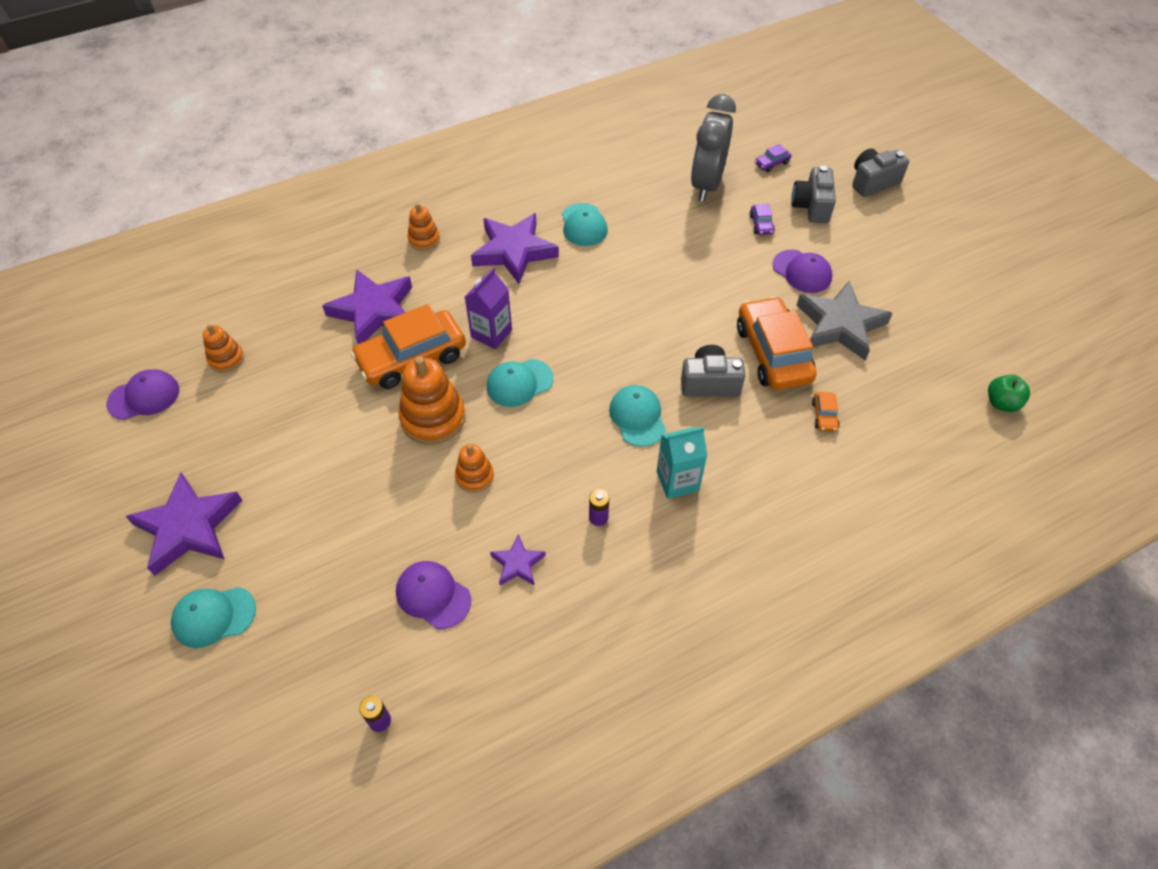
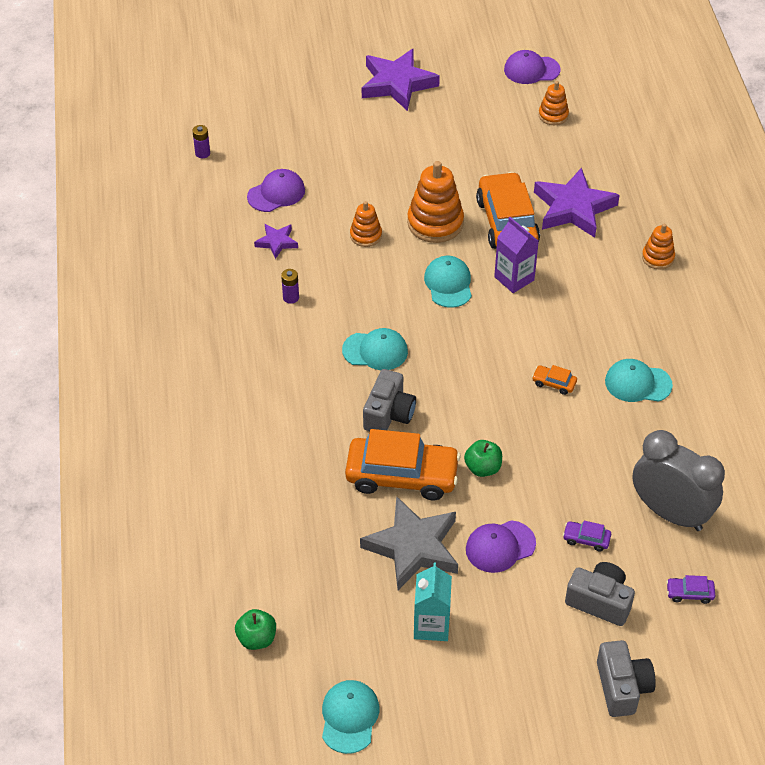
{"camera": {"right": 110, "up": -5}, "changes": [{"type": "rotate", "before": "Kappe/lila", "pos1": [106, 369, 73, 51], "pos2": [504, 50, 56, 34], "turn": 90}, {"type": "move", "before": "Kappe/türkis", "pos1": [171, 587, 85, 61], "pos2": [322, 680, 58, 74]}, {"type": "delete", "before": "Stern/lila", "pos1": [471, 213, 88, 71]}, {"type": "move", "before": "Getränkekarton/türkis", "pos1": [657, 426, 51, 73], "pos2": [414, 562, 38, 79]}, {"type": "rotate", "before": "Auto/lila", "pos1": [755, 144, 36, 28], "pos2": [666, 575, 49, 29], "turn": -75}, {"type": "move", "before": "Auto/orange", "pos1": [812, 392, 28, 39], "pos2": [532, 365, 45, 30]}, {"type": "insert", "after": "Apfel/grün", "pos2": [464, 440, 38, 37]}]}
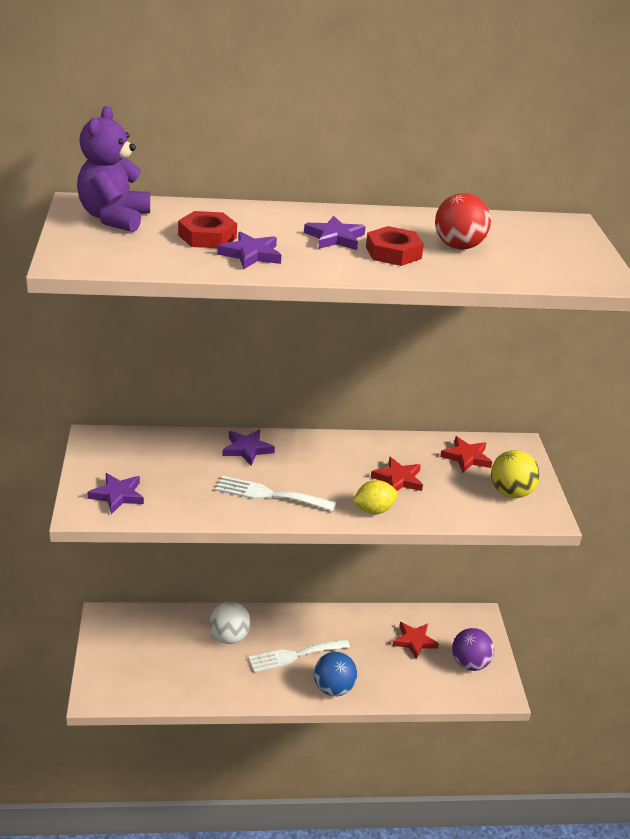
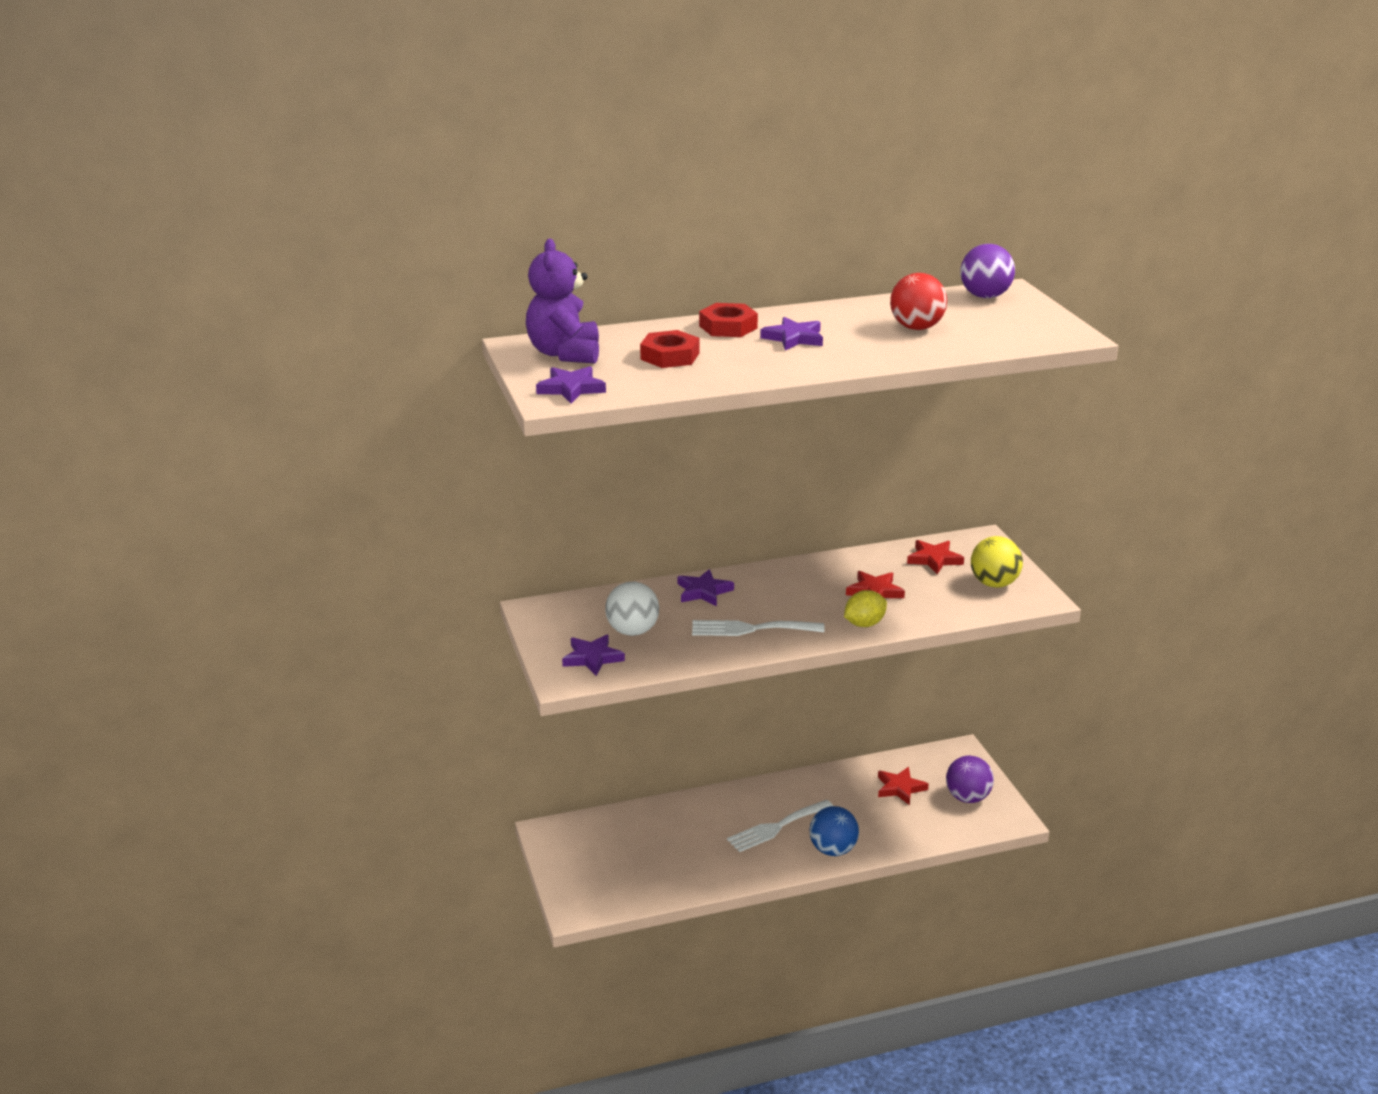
{"camera": {"right": -10, "up": -5}, "changes": [{"type": "move", "before": "Ball/weiß", "pos1": [209, 602, 42, 42], "pos2": [605, 582, 54, 54]}, {"type": "move", "before": "Stern/lila", "pos1": [217, 232, 64, 37], "pos2": [536, 366, 70, 37]}, {"type": "move", "before": "Sechskantmutter/rot", "pos1": [366, 226, 58, 40], "pos2": [699, 303, 59, 34]}, {"type": "insert", "after": "Ball/lila", "pos2": [960, 244, 55, 54]}]}
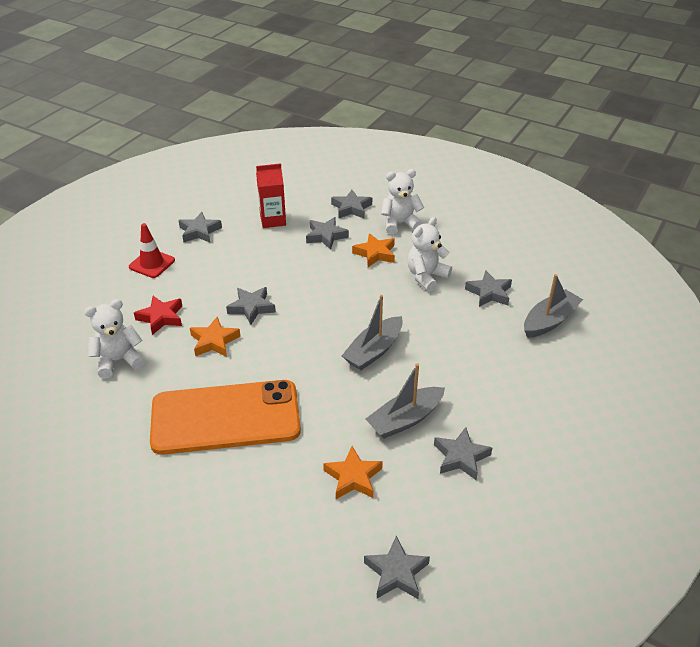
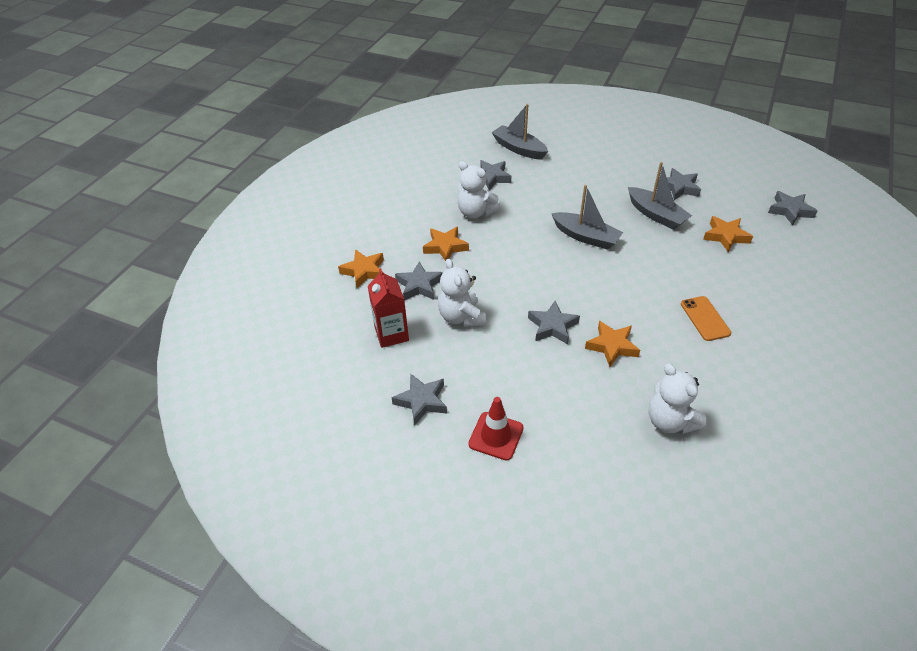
{"camera": {"right": -95, "up": 5}, "changes": [{"type": "delete", "before": "Stern/rot", "pos1": [134, 296, 48, 39]}, {"type": "resize", "before": "Handy/orange", "pos1": [150, 380, 151, 75], "pos2": [681, 296, 50, 45], "scale": 0.41}, {"type": "recolor", "before": "Stern/grau", "after": "Stern/orange", "pos1": [331, 190, 41, 29], "pos2": [338, 249, 46, 39]}, {"type": "move", "before": "Teddybär/weiß", "pos1": [381, 169, 43, 66], "pos2": [438, 258, 48, 69]}]}
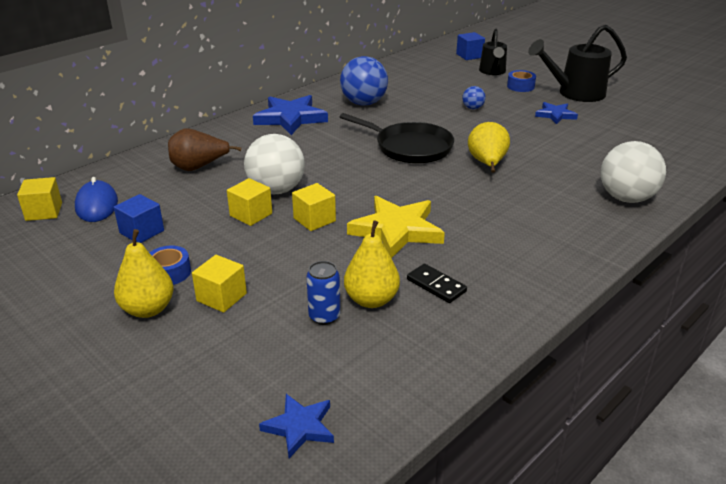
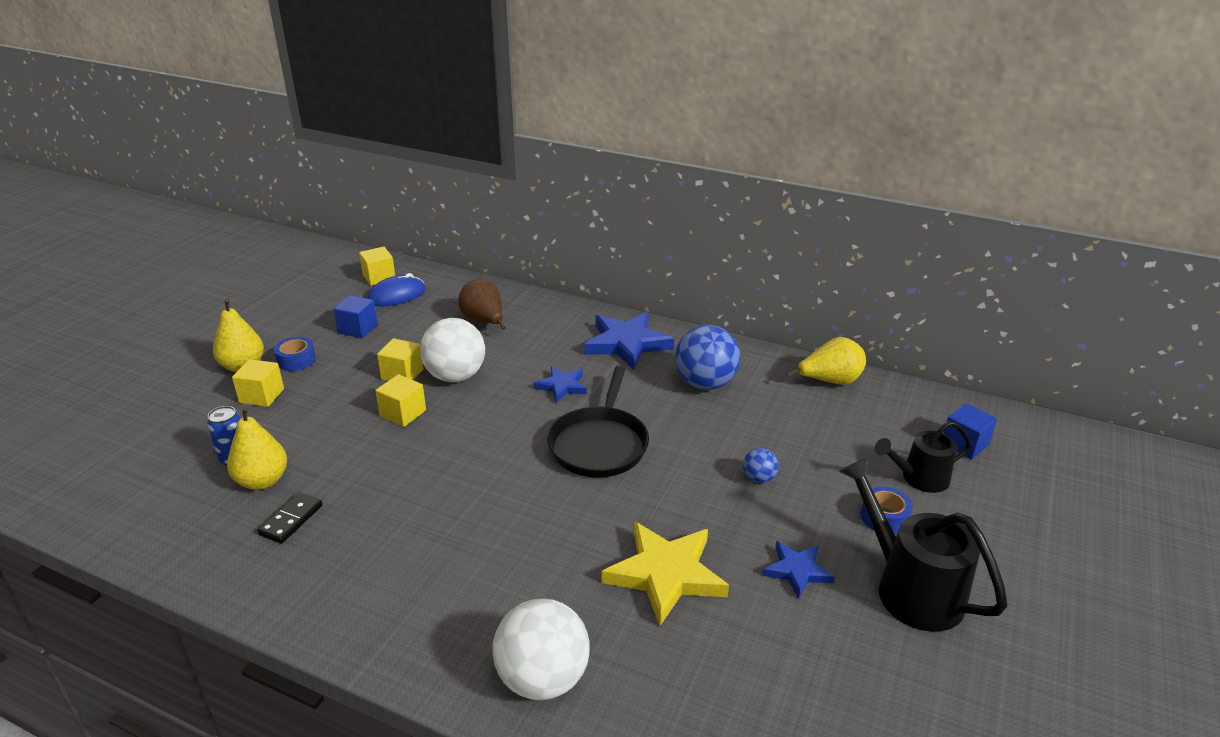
{"camera": {"right": 70, "up": 0}, "changes": [{"type": "move", "before": "Stern/blau", "pos1": [259, 394, 75, 64], "pos2": [534, 366, 53, 37]}, {"type": "move", "before": "Stern/gelb", "pos1": [347, 196, 98, 62], "pos2": [602, 522, 127, 104]}, {"type": "move", "before": "Birne/gelb", "pos1": [468, 122, 42, 51], "pos2": [787, 337, 79, 48]}]}
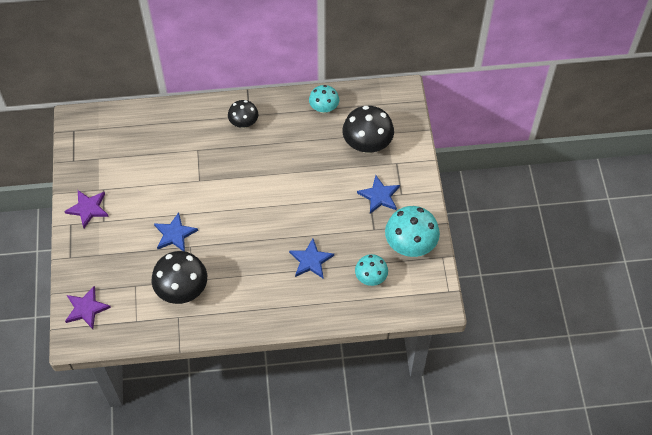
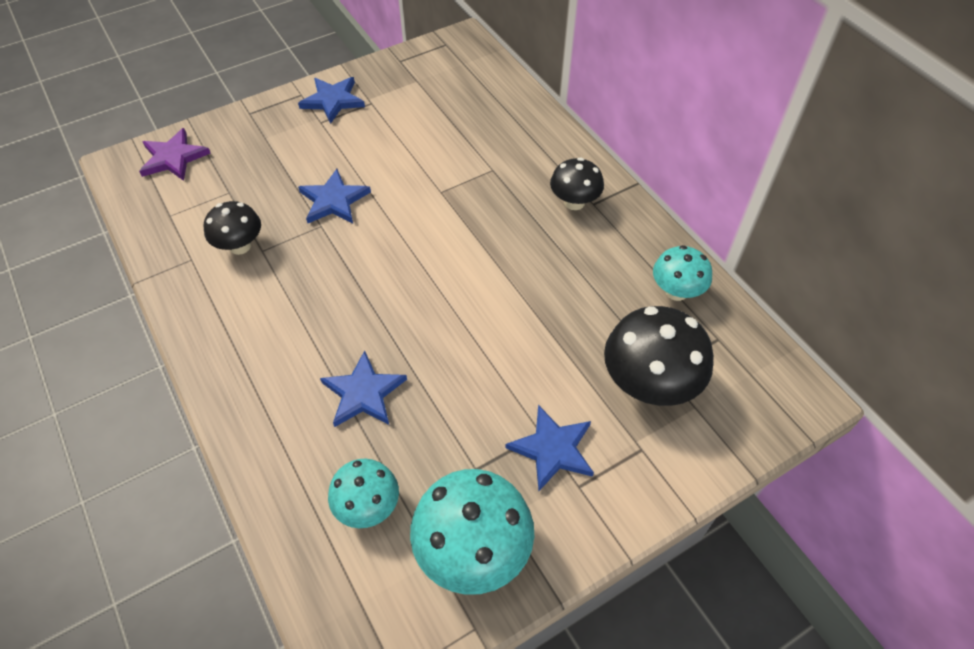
{"camera": {"right": 65, "up": -5}, "changes": [{"type": "recolor", "before": "Stern/lila", "after": "Stern/blau", "pos1": [64, 190, 45, 38], "pos2": [298, 77, 67, 47]}, {"type": "resize", "before": "Pilz/schwarz", "pos1": [152, 251, 55, 53], "pos2": [204, 201, 57, 54], "scale": 0.61}]}
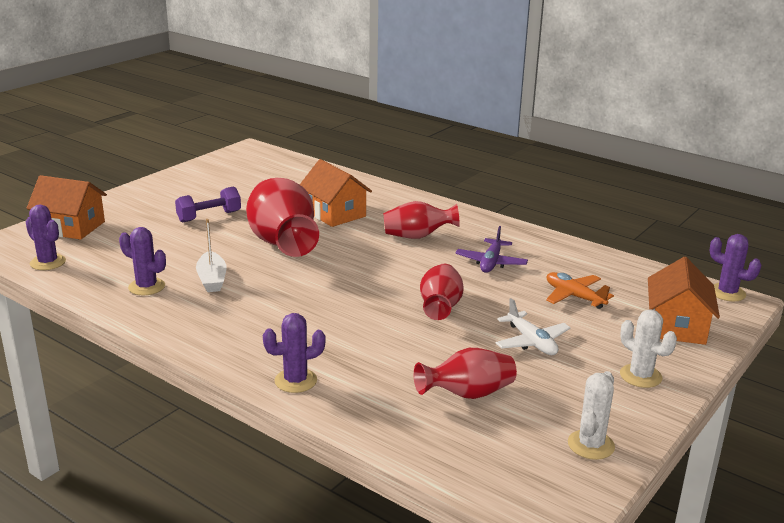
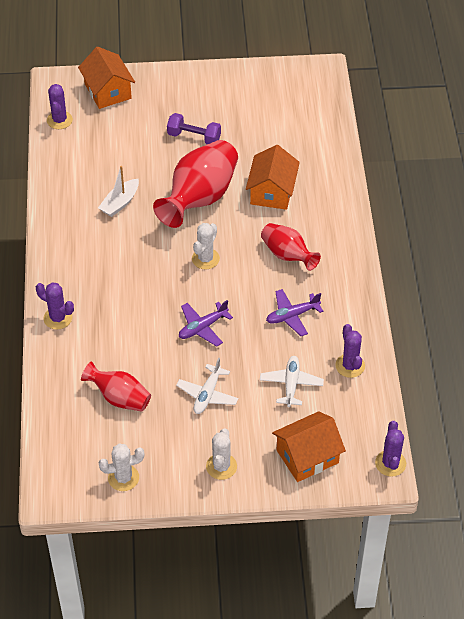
{"camera": {"right": 50, "up": 25}, "changes": [{"type": "move", "before": "Kaktus/lila", "pos1": [119, 227, 47, 68], "pos2": [335, 324, 30, 54]}, {"type": "replace", "before": "Vase/rot", "after": "Flugzeug/lila", "pos1": [420, 264, 44, 56], "pos2": [179, 300, 54, 47]}, {"type": "recolor", "before": "Flugzeug/orange", "after": "Flugzeug/weiß", "pos1": [546, 272, 68, 37], "pos2": [260, 356, 64, 51]}, {"type": "insert", "after": "Kaktus/weiß", "pos2": [192, 223, 28, 46]}]}
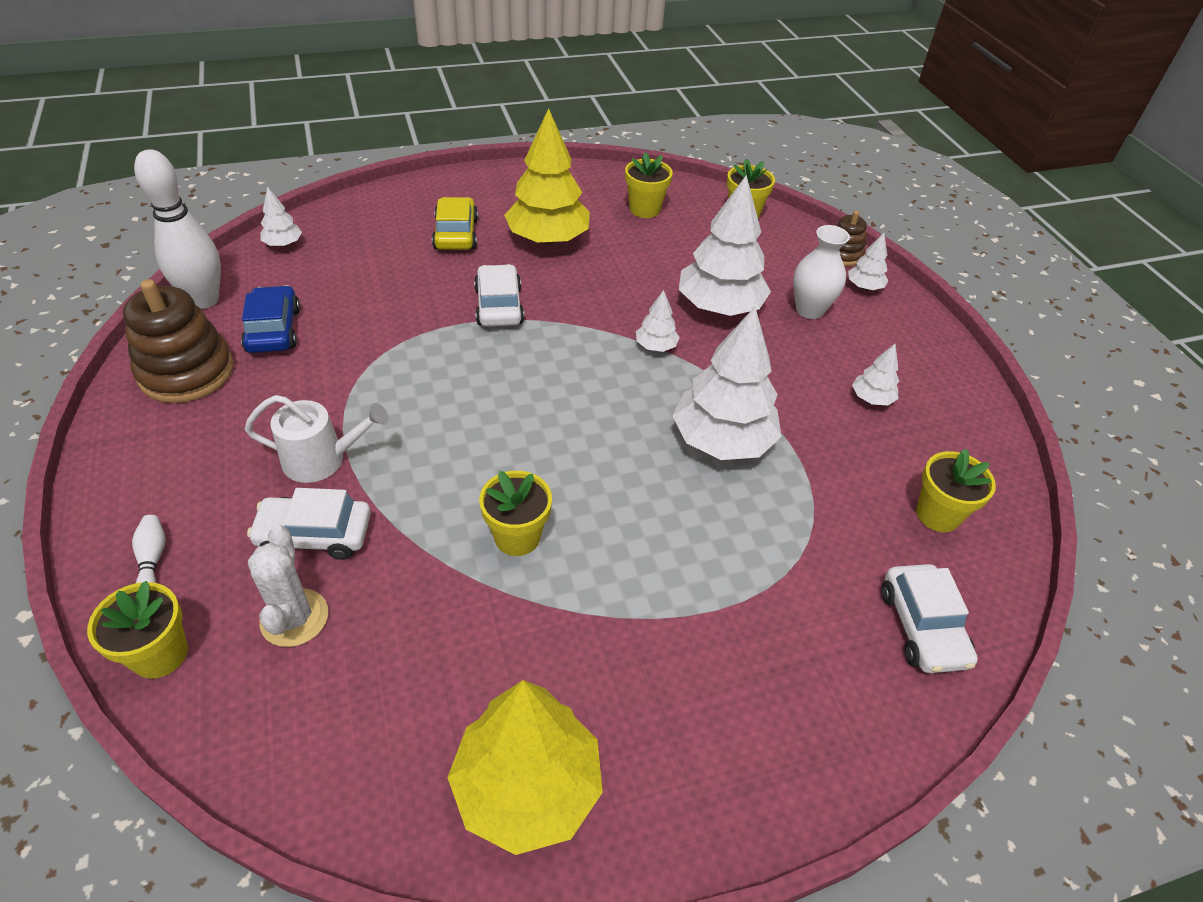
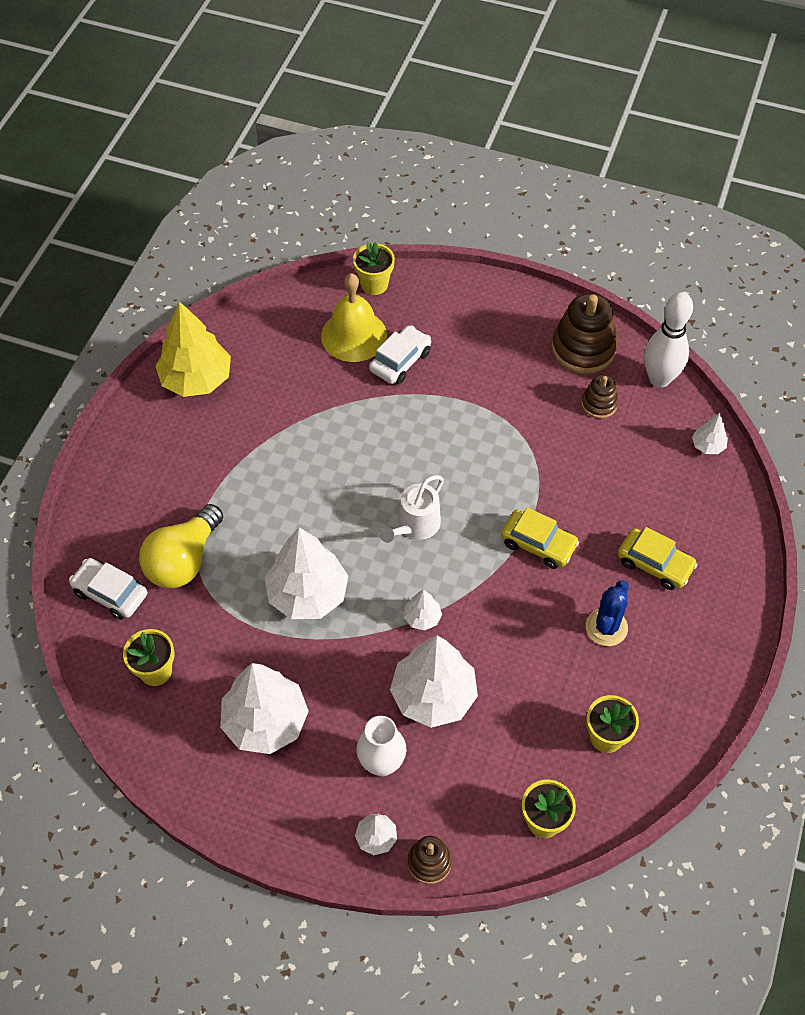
{"camera": {"right": 130, "up": 10}, "changes": [{"type": "delete", "before": "Bowlingkegel/weiß", "pos1": [132, 515, 34, 68]}, {"type": "replace", "before": "Auto/blau", "after": "Stapelspielzeug/braun", "pos1": [241, 285, 59, 68], "pos2": [581, 375, 37, 43]}, {"type": "move", "before": "Gießkanne/weiß", "pos1": [244, 395, 145, 88], "pos2": [379, 475, 65, 68]}, {"type": "replace", "before": "Kaktus/weiß", "after": "Glocke/gelb", "pos1": [248, 525, 80, 122], "pos2": [321, 273, 66, 89]}, {"type": "recolor", "before": "Auto/weiß", "after": "Auto/gelb", "pos1": [474, 264, 50, 63], "pos2": [501, 507, 78, 62]}, {"type": "delete", "before": "Blumentopf/gelb", "pos1": [479, 471, 73, 85]}, {"type": "replace", "before": "Baum/gelb", "after": "Kaktus/blau", "pos1": [504, 108, 86, 137], "pos2": [586, 580, 43, 66]}, {"type": "resize", "before": "Baum/weiß", "pos1": [852, 344, 47, 61], "pos2": [220, 663, 89, 91], "scale": 2.18}, {"type": "insert", "after": "Glühbirne/gelb", "pos2": [139, 504, 84, 84]}]}
